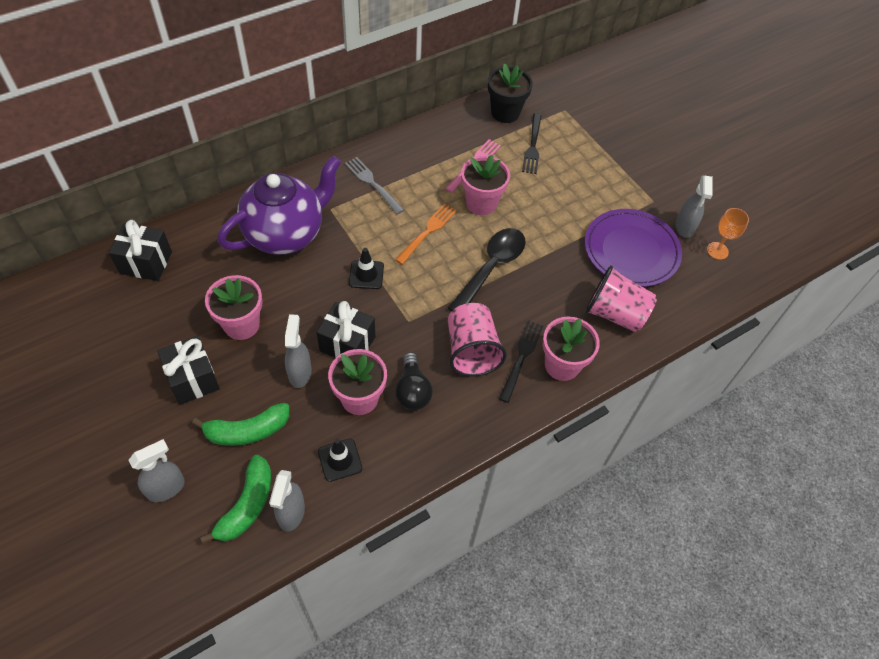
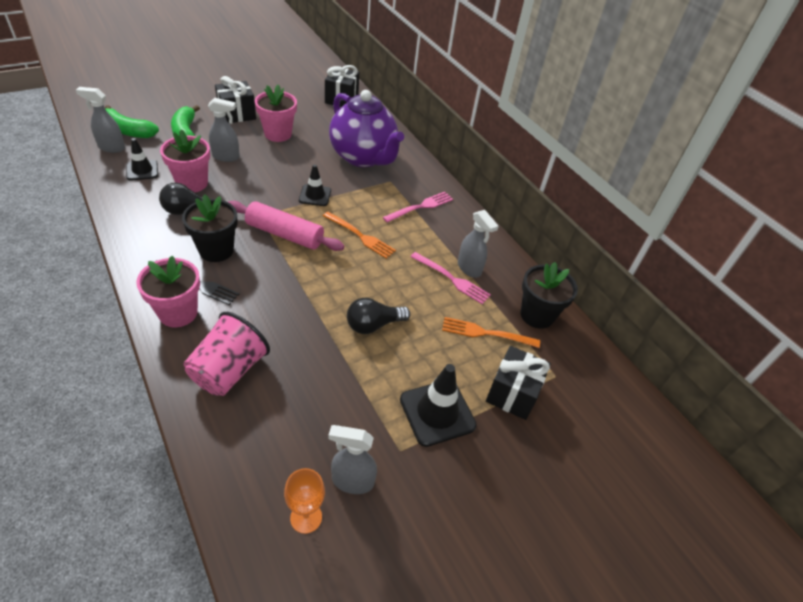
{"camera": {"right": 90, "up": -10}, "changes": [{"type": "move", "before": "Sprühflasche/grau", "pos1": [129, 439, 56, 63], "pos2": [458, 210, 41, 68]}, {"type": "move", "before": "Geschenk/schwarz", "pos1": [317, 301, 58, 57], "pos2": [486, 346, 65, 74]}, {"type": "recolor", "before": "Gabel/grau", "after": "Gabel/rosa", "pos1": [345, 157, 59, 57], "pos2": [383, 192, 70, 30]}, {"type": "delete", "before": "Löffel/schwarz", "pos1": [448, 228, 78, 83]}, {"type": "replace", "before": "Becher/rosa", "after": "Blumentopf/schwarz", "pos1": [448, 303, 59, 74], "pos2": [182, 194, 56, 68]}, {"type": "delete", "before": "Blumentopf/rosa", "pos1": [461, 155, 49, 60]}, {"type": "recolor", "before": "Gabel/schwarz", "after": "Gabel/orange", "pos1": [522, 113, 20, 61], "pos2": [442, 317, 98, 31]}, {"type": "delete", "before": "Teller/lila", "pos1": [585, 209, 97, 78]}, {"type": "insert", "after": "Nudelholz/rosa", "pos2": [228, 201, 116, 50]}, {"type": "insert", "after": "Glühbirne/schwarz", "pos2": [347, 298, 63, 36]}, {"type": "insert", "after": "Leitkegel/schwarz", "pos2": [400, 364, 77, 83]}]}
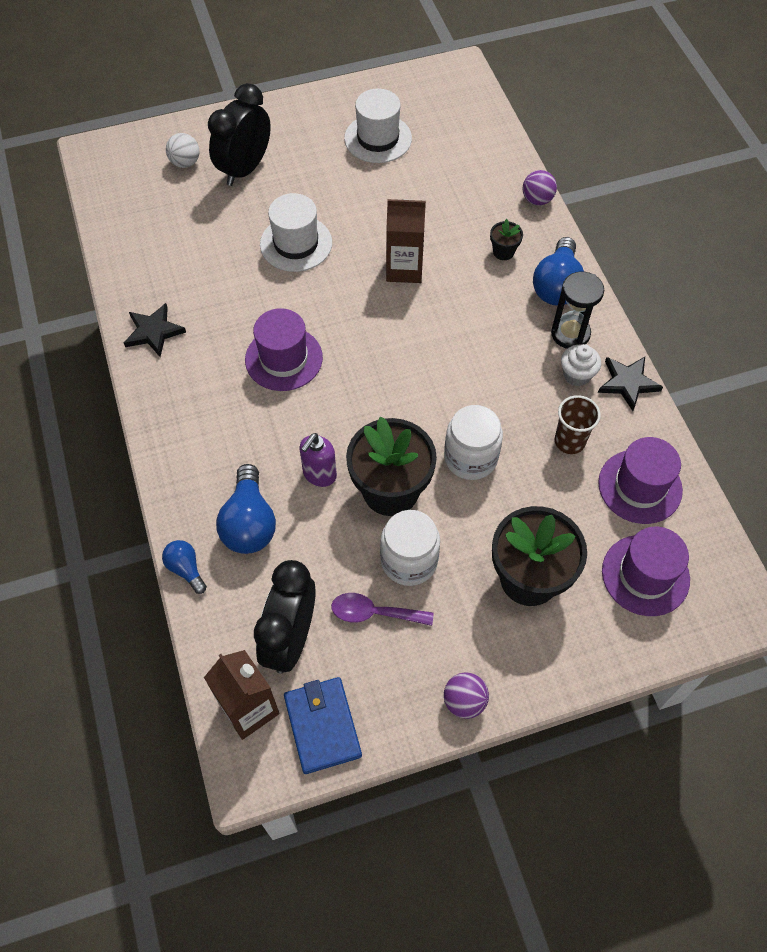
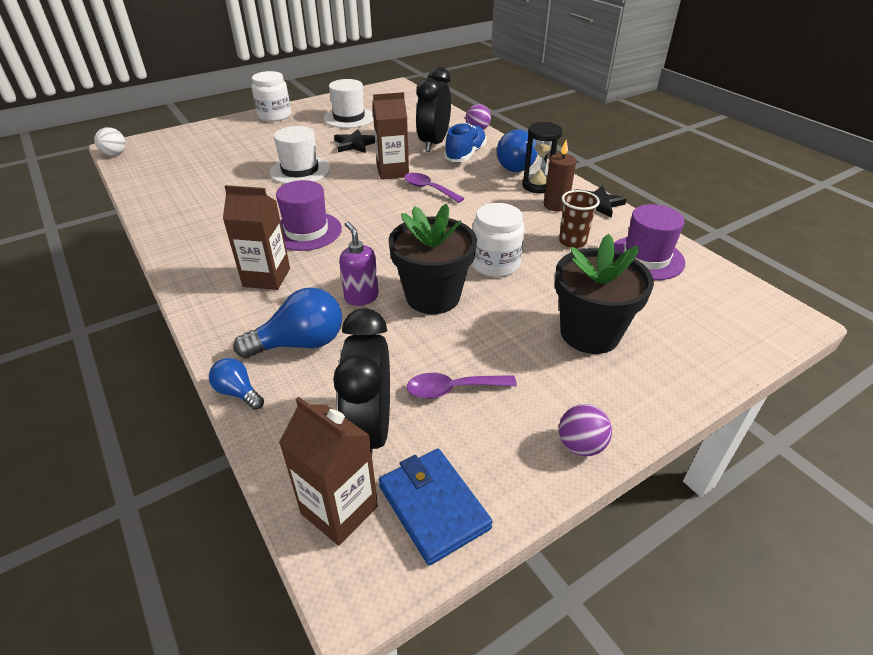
{"camera": {"right": -15, "up": -20}, "changes": [{"type": "move", "before": "Stern/schwarz", "pos1": [124, 303, 62, 54], "pos2": [334, 129, 41, 24]}, {"type": "move", "before": "Ball/weiß", "pos1": [166, 133, 33, 35], "pos2": [94, 127, 32, 29]}, {"type": "move", "before": "Wecker/schwarz", "pos1": [208, 83, 63, 103], "pos2": [416, 67, 35, 85]}, {"type": "rotate", "before": "Glühbirne/blau", "pos1": [216, 464, 60, 90], "pos2": [233, 287, 109, 71], "turn": -90}, {"type": "rotate", "before": "Seifenspender/lila", "pos1": [299, 433, 38, 54], "pos2": [339, 221, 40, 85], "turn": 135}, {"type": "move", "before": "Einmachglas/weiß", "pos1": [380, 510, 60, 76], "pos2": [252, 71, 39, 51]}, {"type": "replace", "before": "Blumentopf/schwarz", "after": "Schuh/blau", "pos1": [490, 219, 33, 41], "pos2": [444, 123, 43, 39]}, {"type": "replace", "before": "Muffin/weiß", "after": "Kerze/braun", "pos1": [561, 344, 40, 42], "pos2": [544, 140, 32, 72]}, {"type": "delete", "before": "Hut/lila", "pos1": [602, 527, 88, 89]}, {"type": "insert", "after": "Getränkekarton/braun", "pos2": [223, 185, 67, 105]}, {"type": "insert", "after": "Löffel/lila", "pos2": [404, 173, 61, 30]}]}
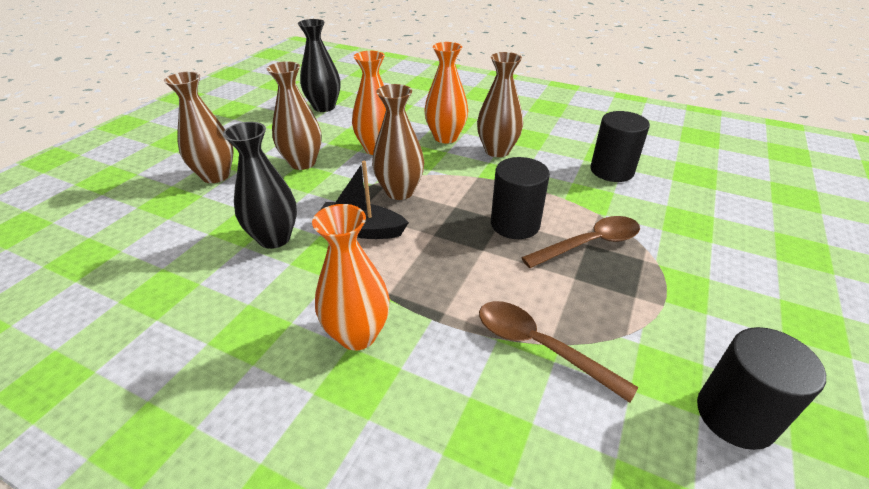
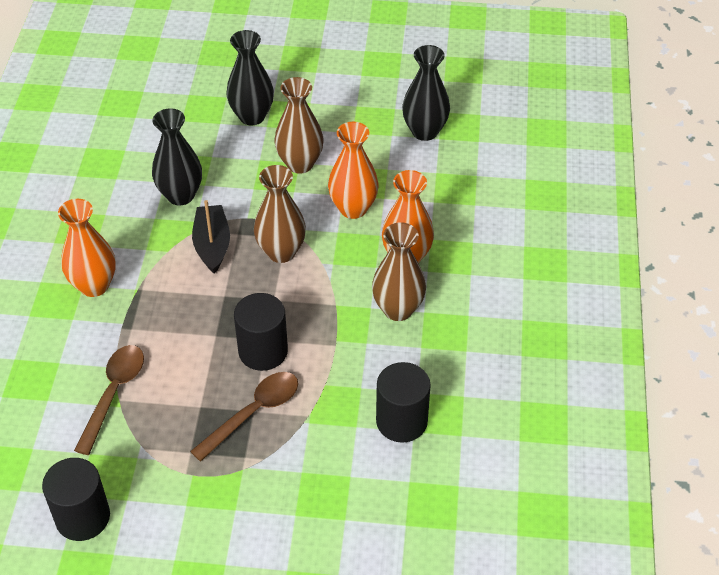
{"camera": {"right": 70, "up": 10}, "changes": [{"type": "recolor", "before": "Vase/braun", "after": "Vase/schwarz", "pos1": [164, 72, 69, 111], "pos2": [226, 30, 48, 95]}, {"type": "rotate", "before": "Löffel/braun", "pos1": [521, 216, 119, 52], "pos2": [190, 372, 108, 89], "turn": -90}]}
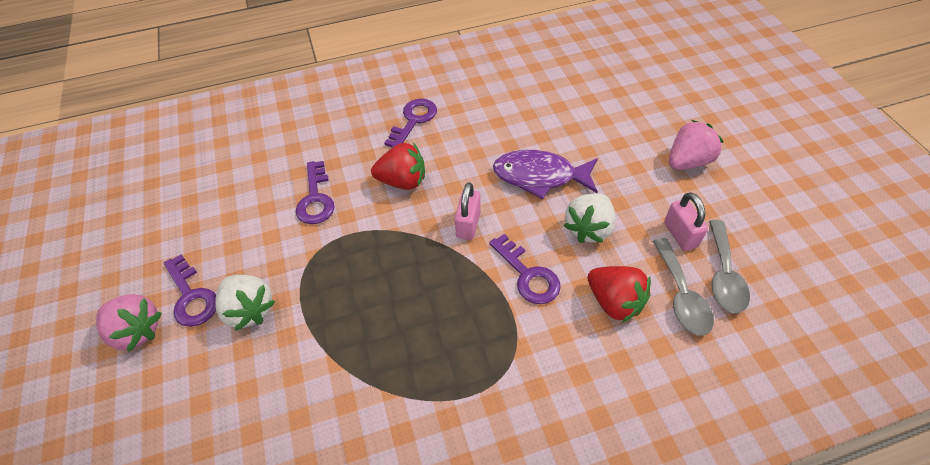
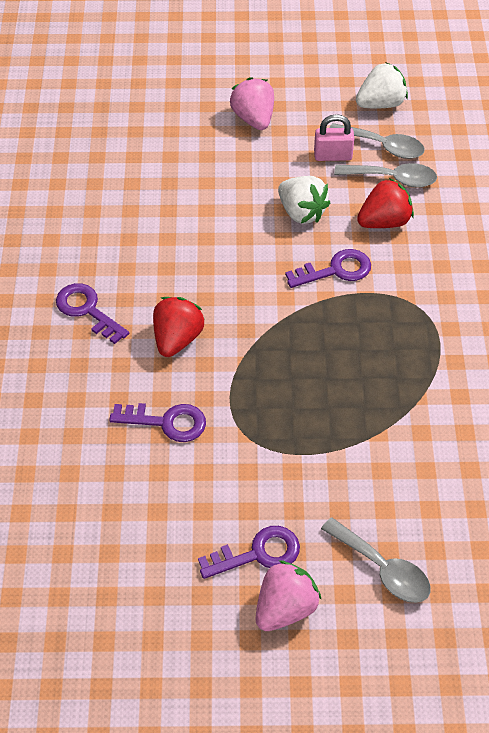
{"camera": {"right": -75, "up": 0}, "changes": [{"type": "move", "before": "Erdbeere/weiß", "pos1": [215, 275, 60, 56], "pos2": [356, 62, 52, 47]}, {"type": "delete", "before": "Vorhängeschloss/rosa", "pos1": [455, 182, 26, 58]}, {"type": "delete", "before": "Fisch/lila", "pos1": [493, 150, 105, 49]}, {"type": "insert", "after": "Löffel/grau", "pos2": [321, 517, 110, 86]}]}
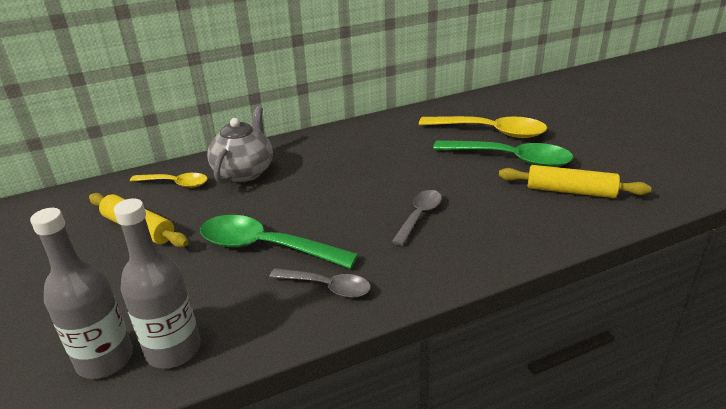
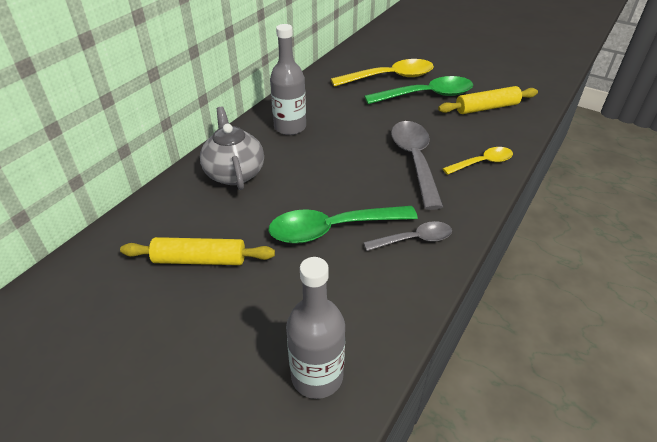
{"camera": {"right": -35, "up": 10}, "changes": [{"type": "move", "before": "Flasche/grau", "pos1": [114, 198, 87, 171], "pos2": [270, 24, 36, 111]}, {"type": "move", "before": "Löffel/gelb", "pos1": [130, 173, 78, 15], "pos2": [442, 147, 71, 28]}, {"type": "resize", "before": "Löffel/grau", "pos1": [392, 190, 50, 56], "pos2": [391, 121, 52, 89], "scale": 1.7}]}
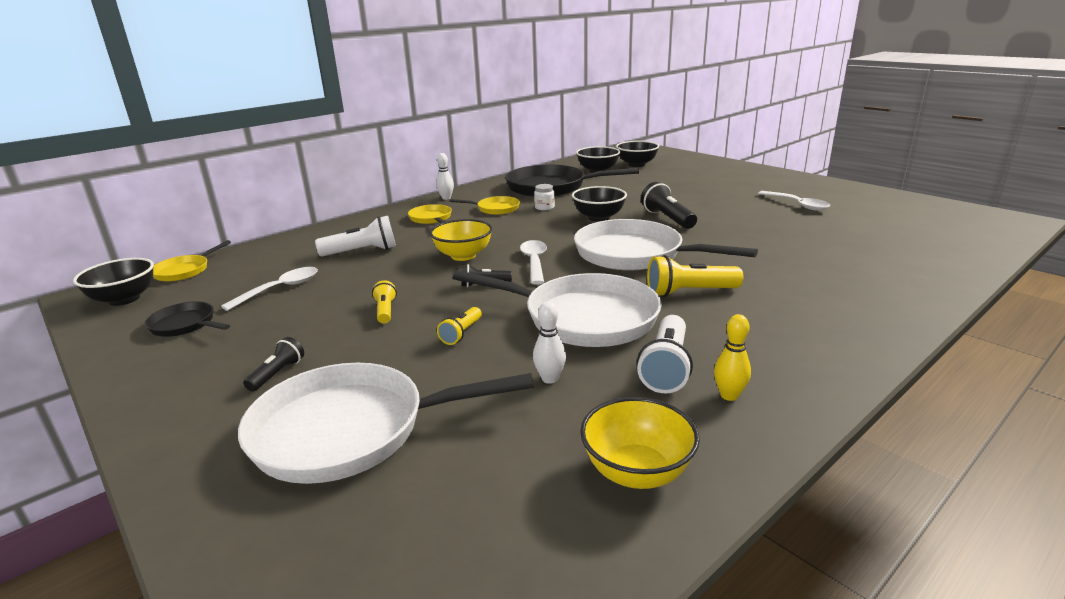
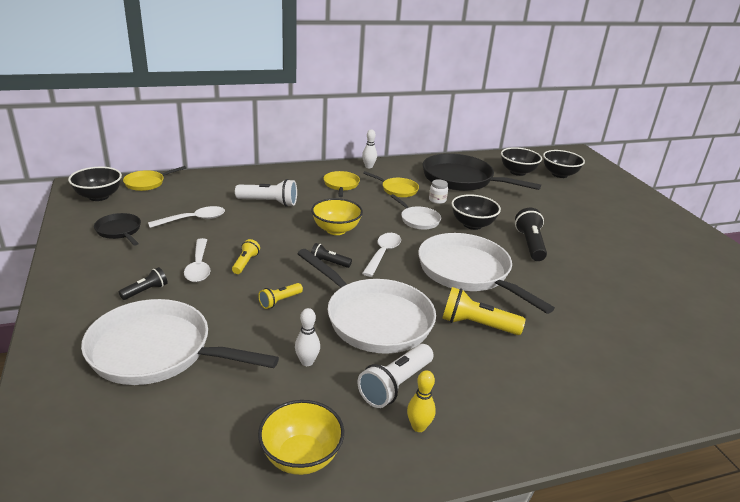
{"camera": {"right": 20, "up": 5}, "changes": [{"type": "move", "before": "Löffel/weiß", "pos1": [758, 191, 72, 19], "pos2": [184, 238, 26, 44]}, {"type": "insert", "after": "Pfanne/weiß", "pos2": [391, 194, 50, 36]}]}
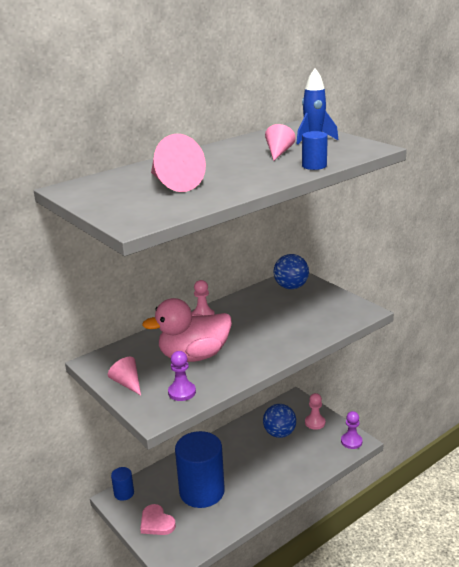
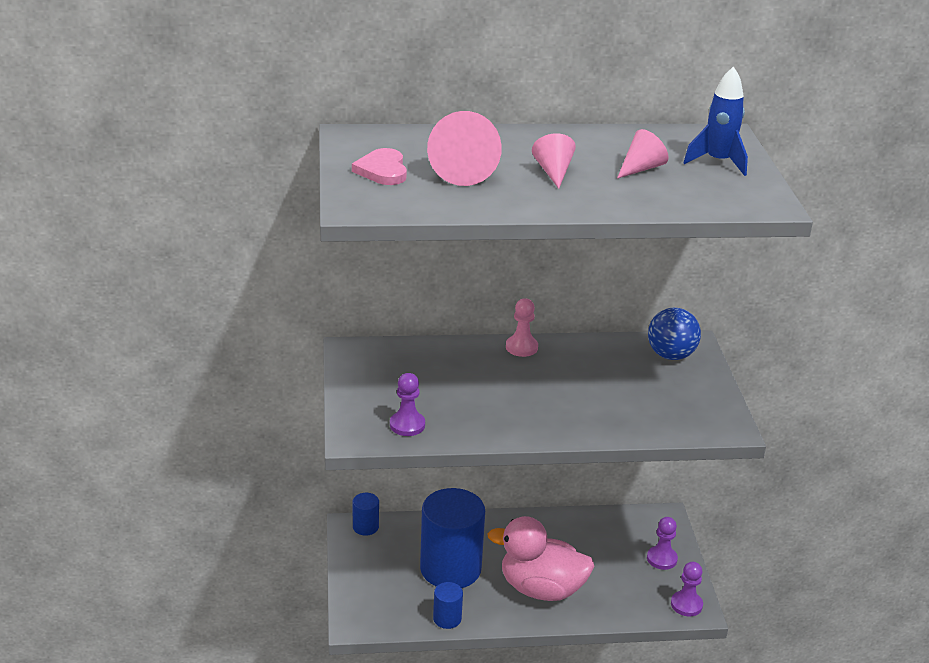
{"camera": {"right": 30, "up": 5}, "changes": [{"type": "move", "before": "Kegel/rosa", "pos1": [108, 357, 33, 38], "pos2": [532, 133, 44, 56]}, {"type": "move", "before": "Herz/rosa", "pos1": [140, 504, 36, 31], "pos2": [352, 148, 55, 37]}, {"type": "move", "before": "Ente/rosa", "pos1": [142, 298, 90, 64], "pos2": [487, 516, 108, 85]}, {"type": "delete", "before": "Ball/blau", "pos1": [263, 404, 33, 34]}, {"type": "move", "before": "Vollzylinder/blau", "pos1": [302, 131, 26, 39], "pos2": [433, 582, 30, 47]}, {"type": "recolor", "before": "Bauer/rosa", "after": "Bauer/lila", "pos1": [305, 393, 20, 37], "pos2": [647, 517, 31, 53]}]}
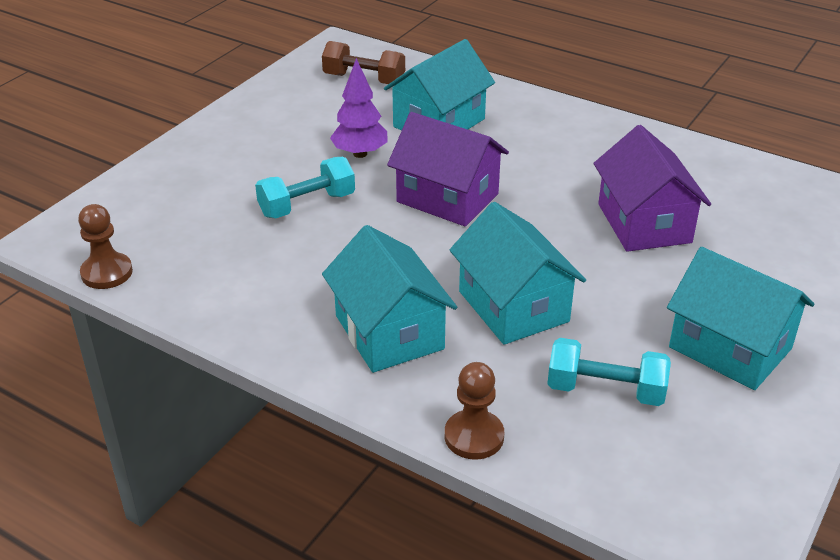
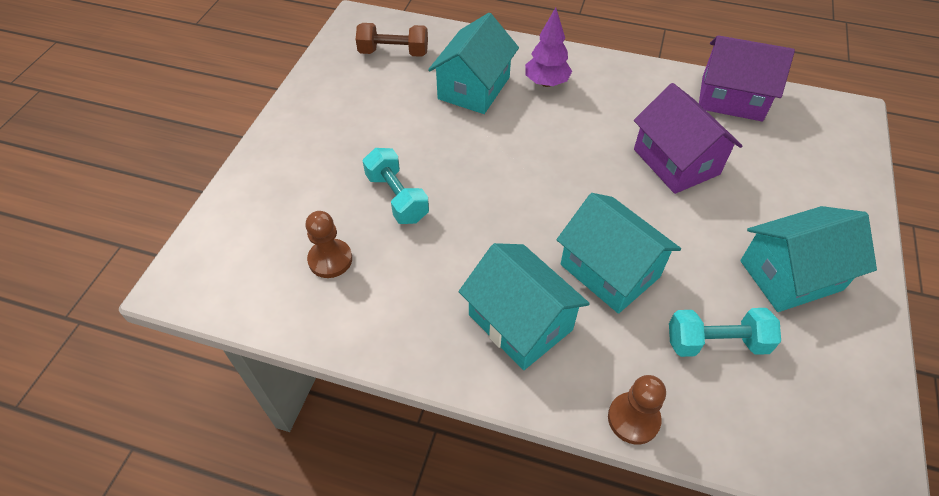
{"camera": {"right": -15, "up": 15}, "changes": [{"type": "move", "before": "Bauer/braun", "pos1": [78, 204, 55, 85], "pos2": [305, 211, 47, 67]}, {"type": "rotate", "before": "Hantel/türkis", "pos1": [255, 157, 100, 61], "pos2": [363, 148, 66, 76], "turn": -75}, {"type": "move", "before": "Baum/lila", "pos1": [330, 58, 58, 100], "pos2": [525, 7, 47, 80]}, {"type": "move", "before": "Haus/lila", "pos1": [387, 112, 122, 114], "pos2": [699, 35, 96, 87]}, {"type": "rotate", "before": "Haus/türkis", "pos1": [667, 247, 147, 143], "pos2": [740, 206, 137, 106], "turn": -45}]}
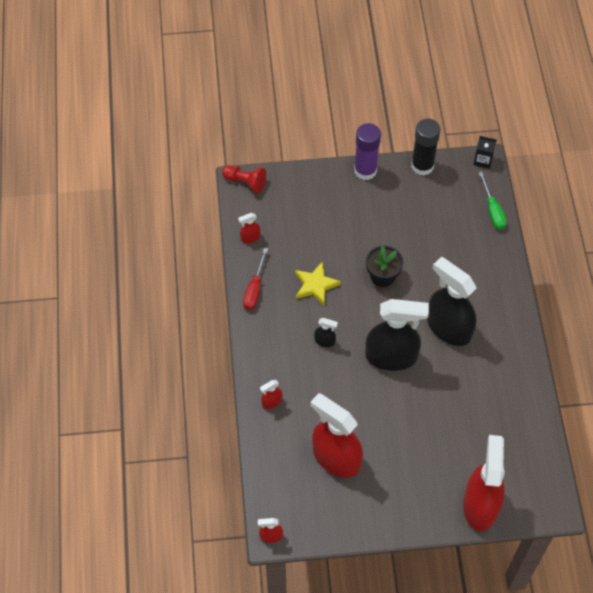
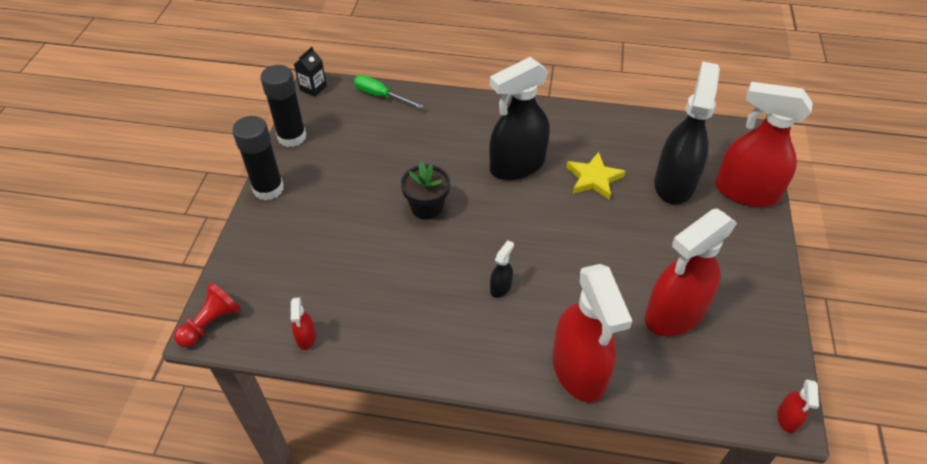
{"camera": {"right": -75, "up": -10}, "changes": [{"type": "delete", "before": "Schraubenzieher/rot", "pos1": [243, 248, 25, 62]}, {"type": "resize", "before": "Sprühflasche/rot", "pos1": [260, 380, 22, 29], "pos2": [553, 264, 79, 139], "scale": 2.43}, {"type": "move", "before": "Stern/gelb", "pos1": [295, 262, 46, 43], "pos2": [566, 152, 60, 48]}, {"type": "recolor", "before": "Klebestift/lila", "after": "Klebestift/schwarz", "pos1": [354, 123, 27, 57], "pos2": [232, 116, 52, 84]}, {"type": "move", "before": "Sprühflasche/schwarz", "pos1": [365, 299, 64, 72], "pos2": [654, 61, 66, 144]}, {"type": "rotate", "before": "Schraubenzieher/grün", "pos1": [478, 171, 29, 59], "pos2": [354, 75, 69, 34], "turn": -150}]}
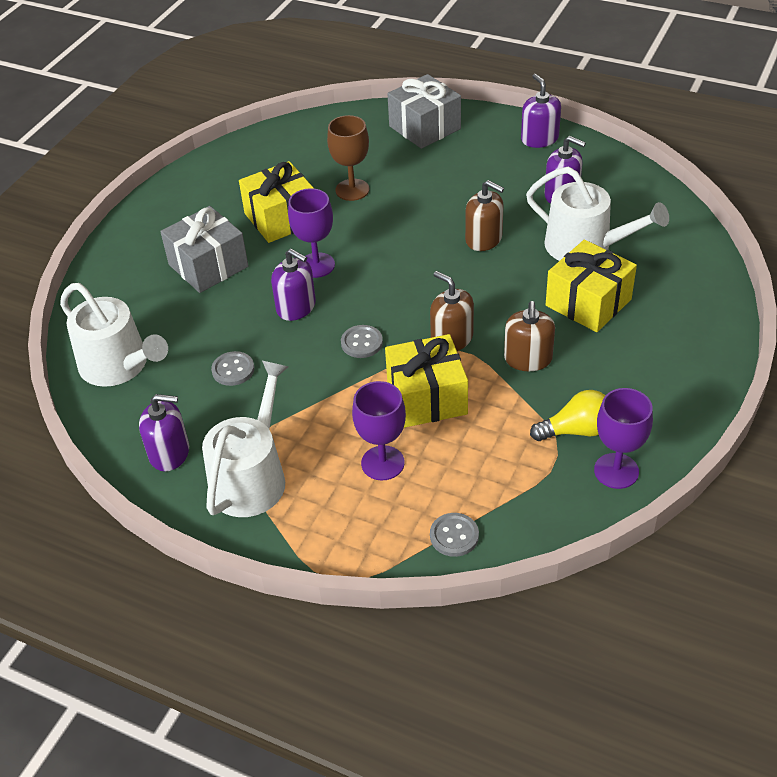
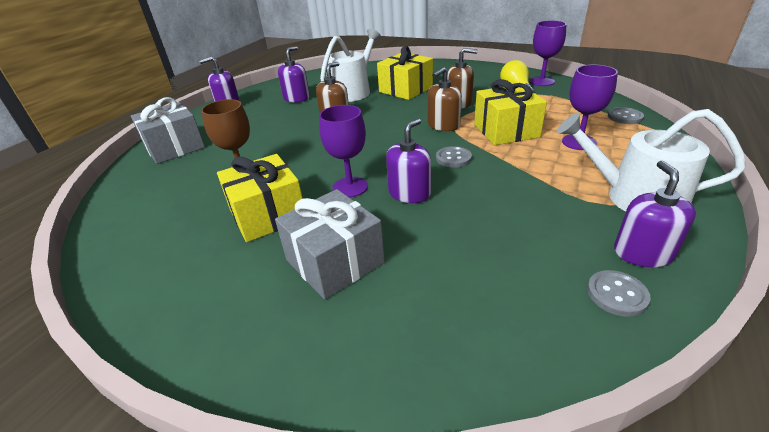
{"camera": {"right": -90, "up": -10}, "changes": [{"type": "delete", "before": "Gießkanne/weiß", "pos1": [60, 283, 108, 104]}, {"type": "move", "before": "Knopf/grau", "pos1": [211, 351, 43, 35], "pos2": [587, 270, 64, 47]}]}
